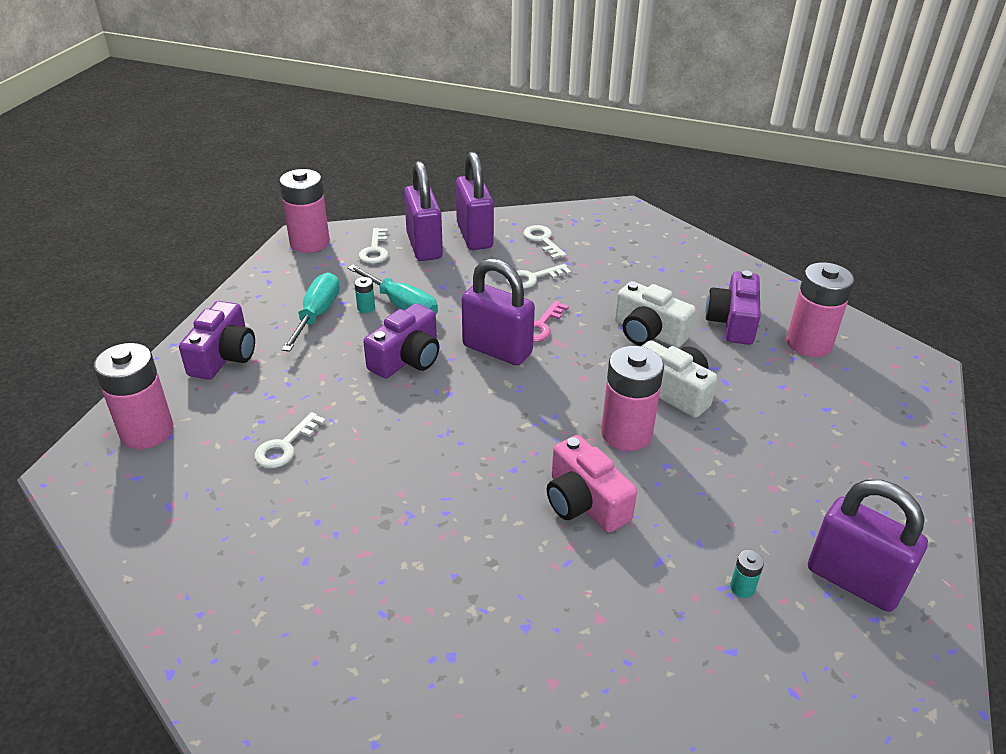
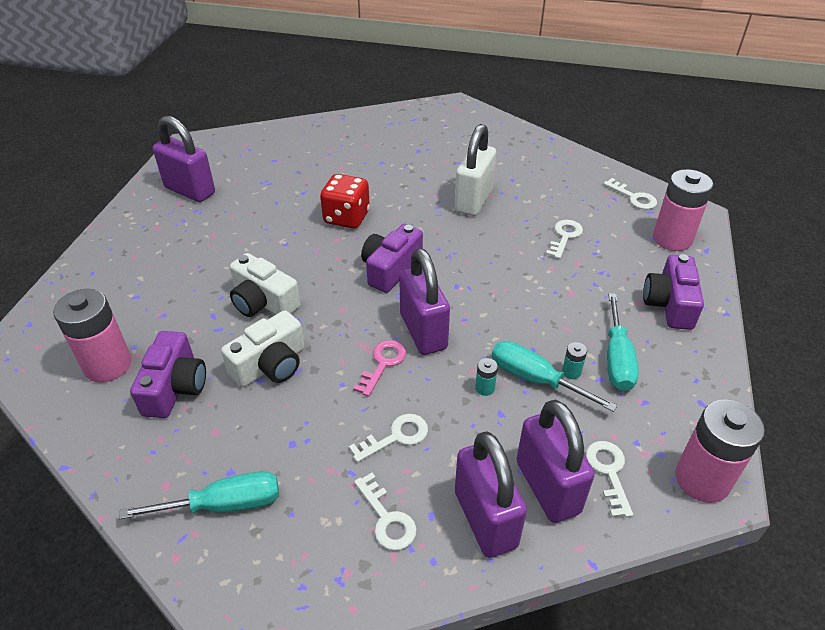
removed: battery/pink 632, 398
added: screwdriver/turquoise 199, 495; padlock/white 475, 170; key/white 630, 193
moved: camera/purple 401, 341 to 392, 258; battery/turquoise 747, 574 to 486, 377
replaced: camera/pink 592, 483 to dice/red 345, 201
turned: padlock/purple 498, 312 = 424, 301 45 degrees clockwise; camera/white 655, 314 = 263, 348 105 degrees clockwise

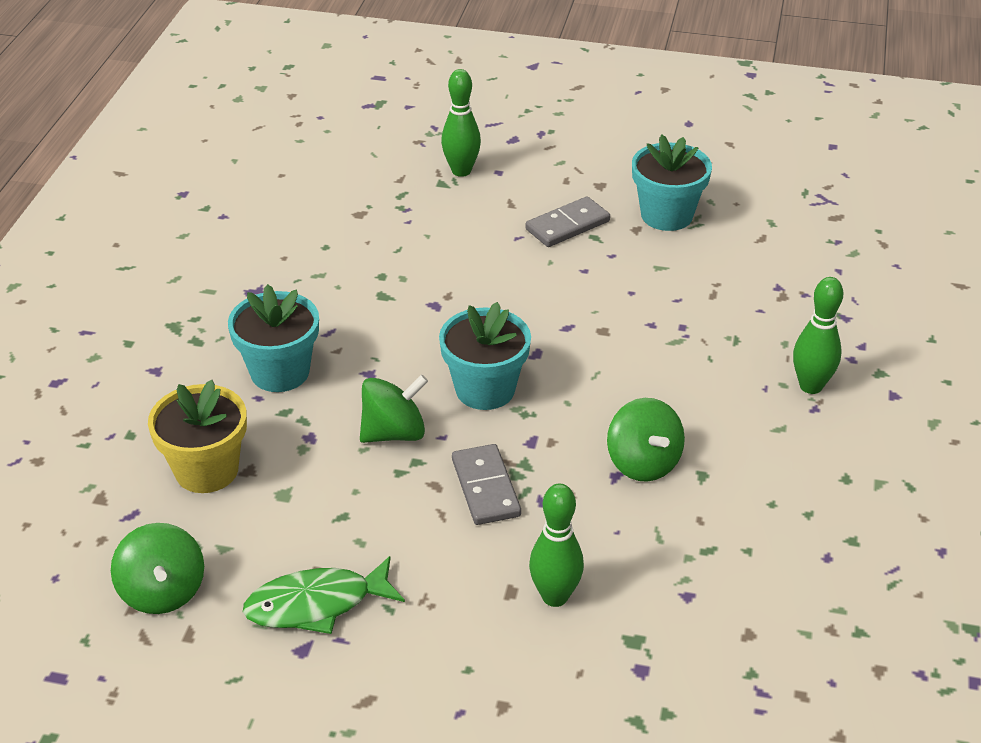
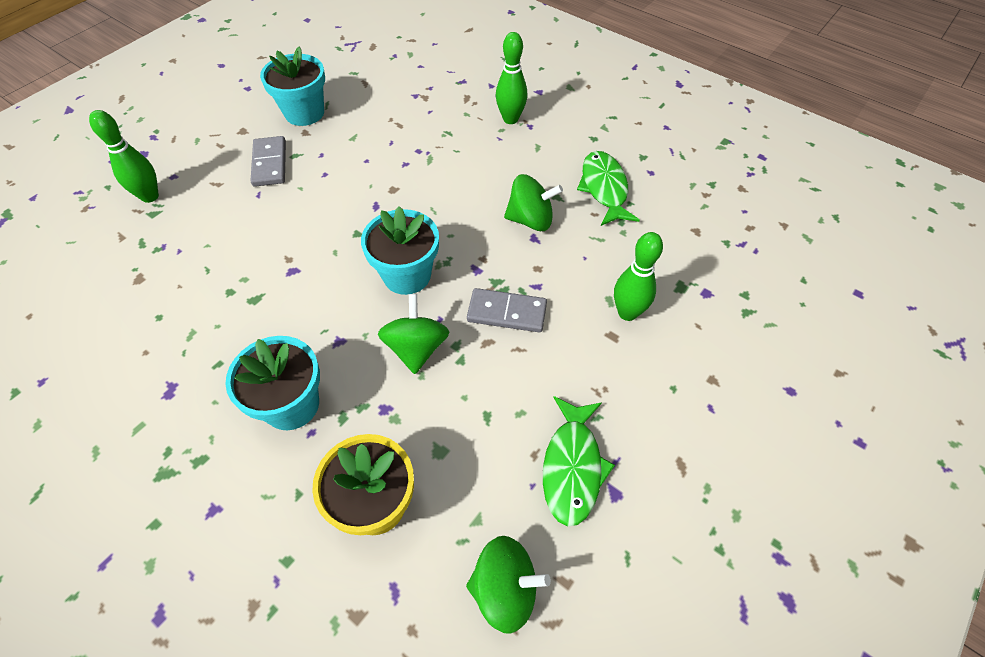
added: fish/green 608, 188

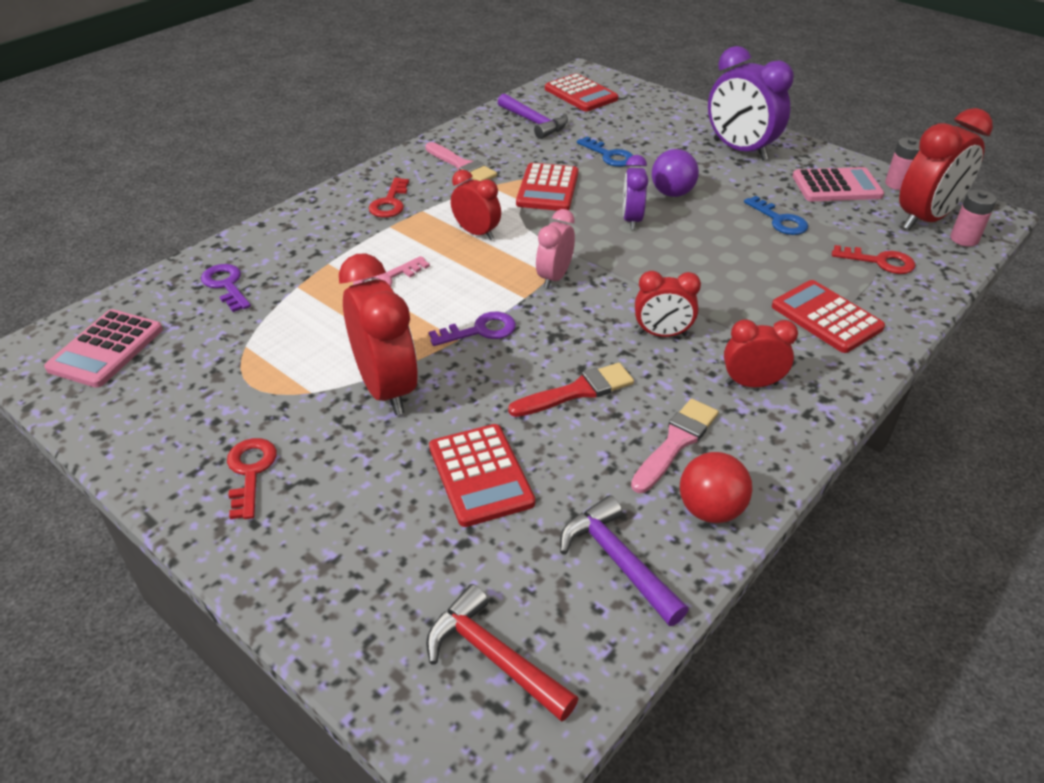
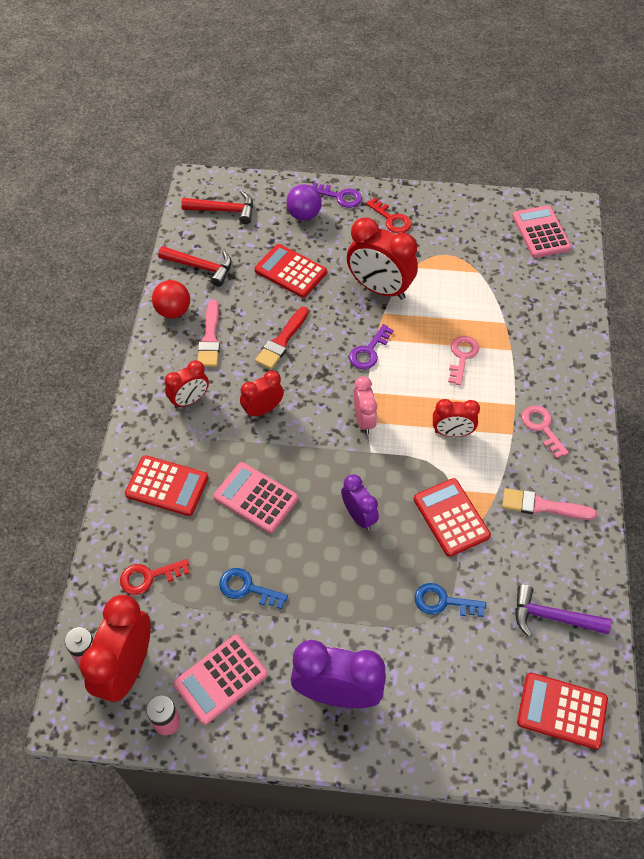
added: calculator/pink 256, 497
moved: key/purple 226, 288 to 337, 195; ball/purple 675, 173 to 304, 202
recoloured: key/red 389, 198 to key/pink 545, 432; hammer/purple 624, 560 to hammer/red 195, 266

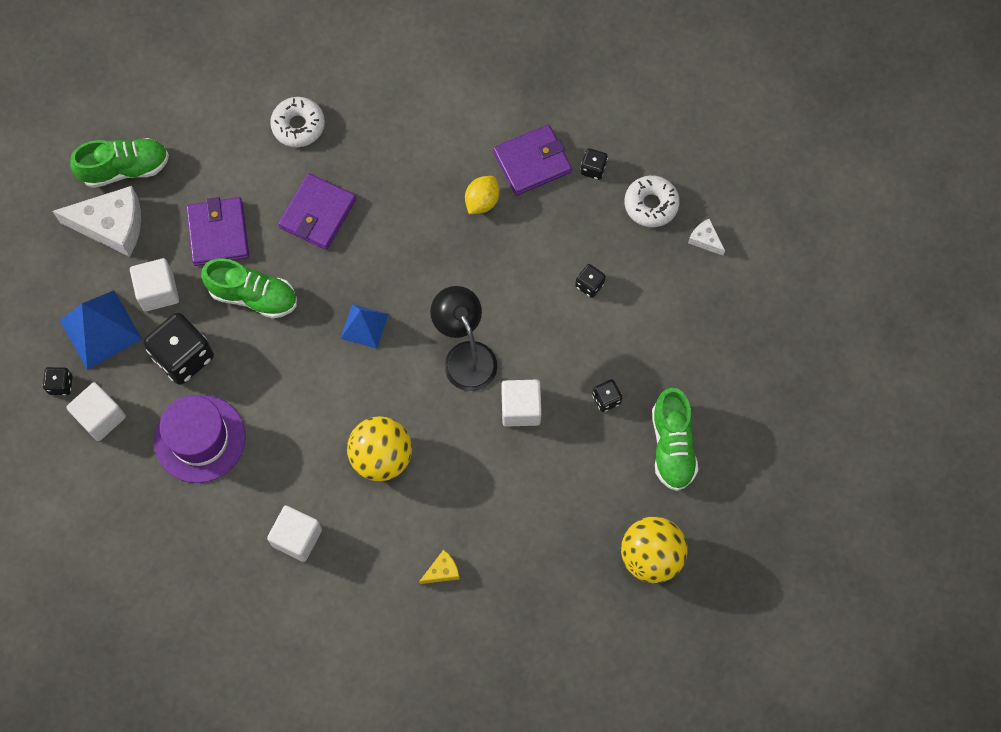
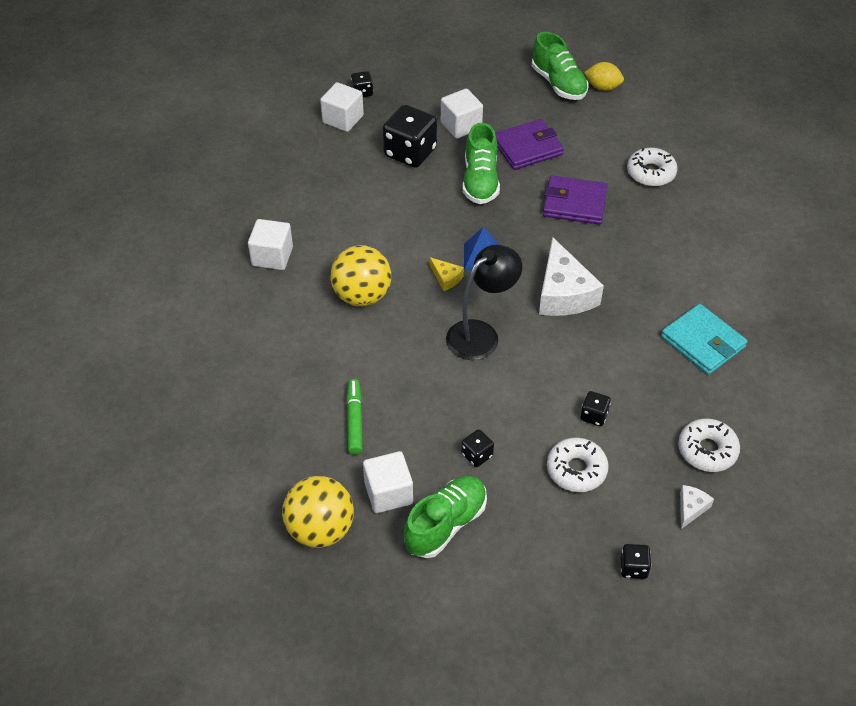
removed: pyramid/blue 100, 330; hat/purple 200, 439
added: marker/green 354, 417; donut/white 578, 464
moved: cheese/white 96, 221 to 571, 276; cheese/yellow 439, 567 to 447, 274; lemon/yellow 482, 195 to 604, 76; cube/white 522, 403 to 388, 482; dice/black 594, 164 to 635, 561
recoloured: wallet/purple 532, 160 to wallet/turquoise 704, 339
turned: shoe/green 675, 439 = 445, 517 150 degrees clockwise

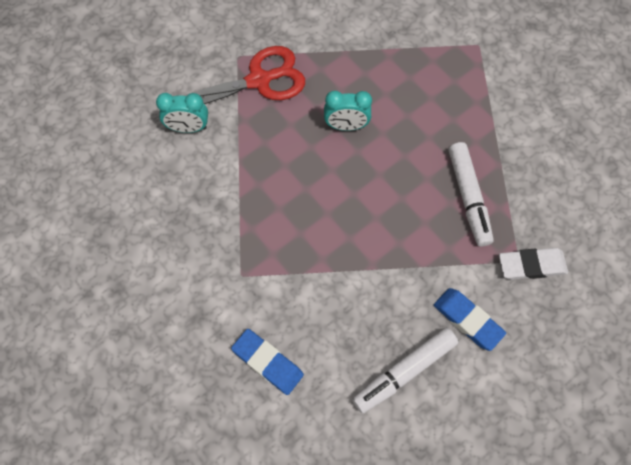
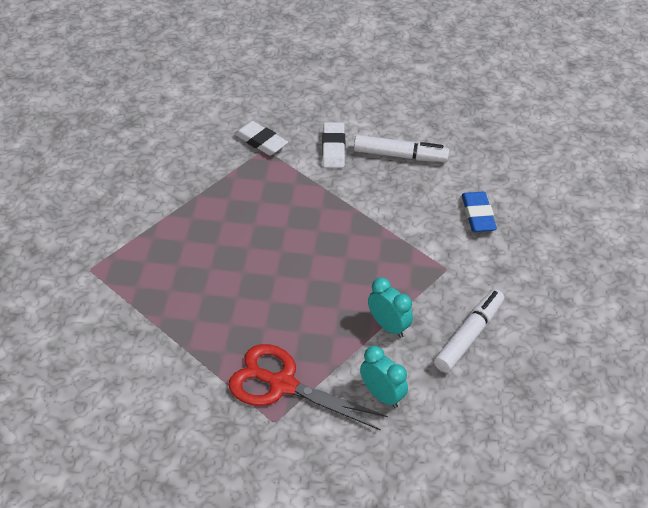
moved: clock/turquoise 348, 111 to 390, 307; marker/white 471, 194 to 469, 331
recoloured: eraser/blue 470, 319 to eraser/white 333, 145

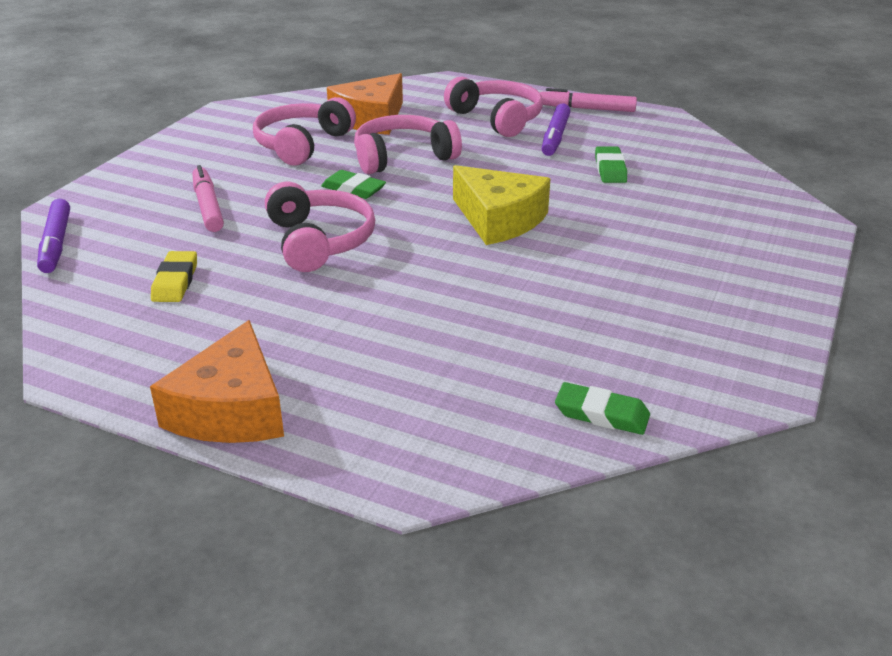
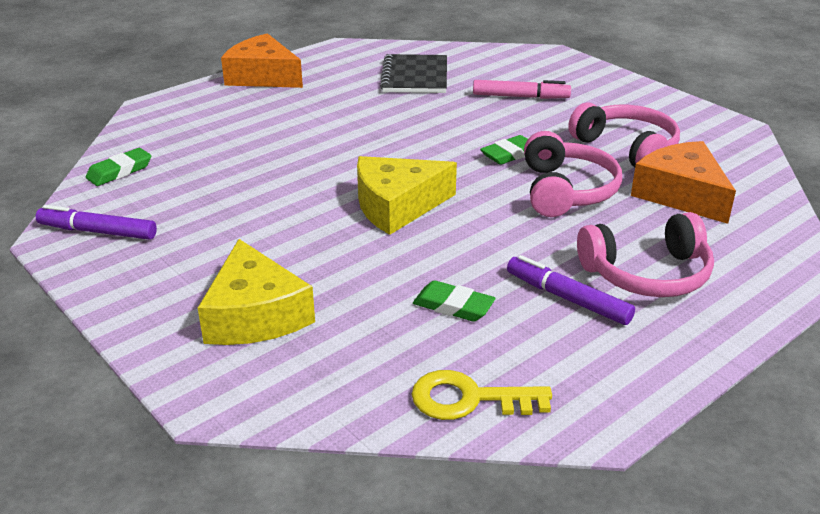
removed: headphones/pink 320, 227; marker/pink 588, 100
added: cheese/yellow 256, 292; key/yellow 481, 395
moved: marker/purple 53, 236 to 96, 222
replaced: eraser/yellow 174, 276 to notebook/black 413, 73

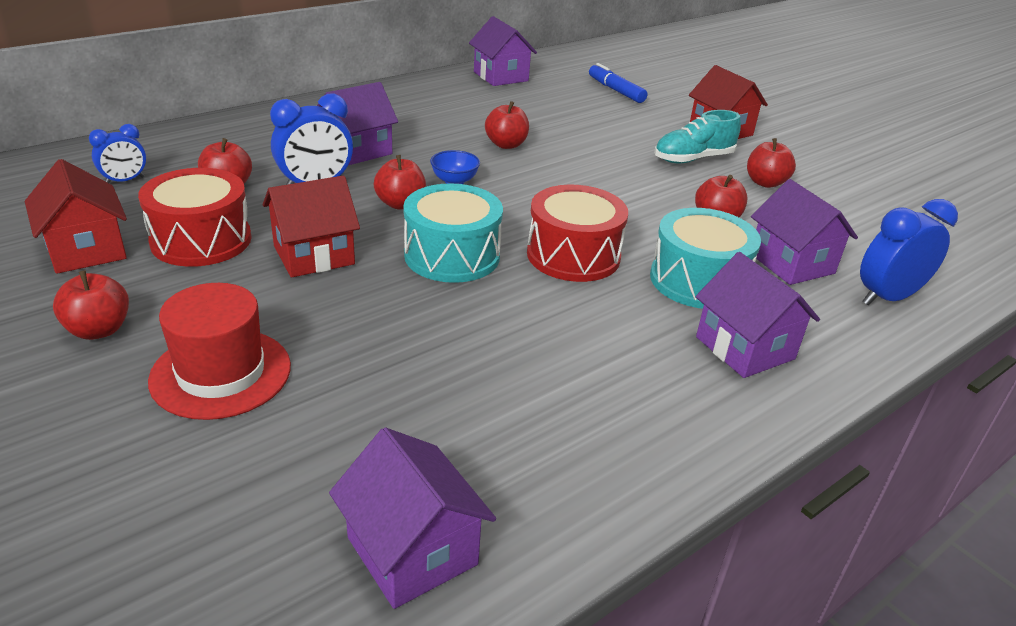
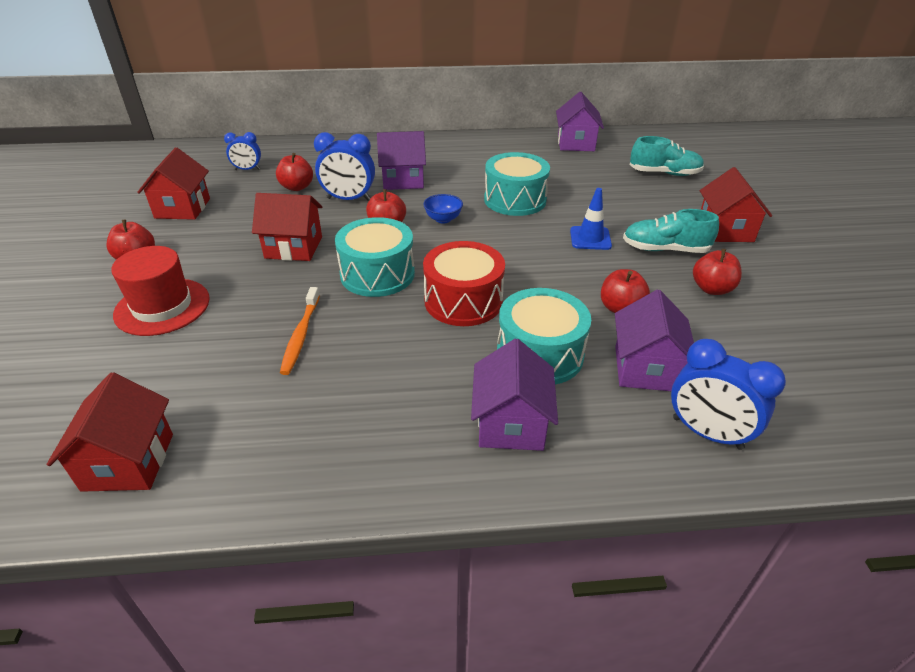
removed: drum/red 195, 217
added: toothbrush/orange 300, 331; traffic cone/blue 591, 219
replaced: apple/red 507, 125 to drum/turquoise 517, 184; marker/blue 618, 83 to shoe/turquoise 667, 156
recoloured: house/purple 412, 518 to house/red 110, 432
turned: clock/blue 909, 252 = 728, 394 150 degrees counterclockwise

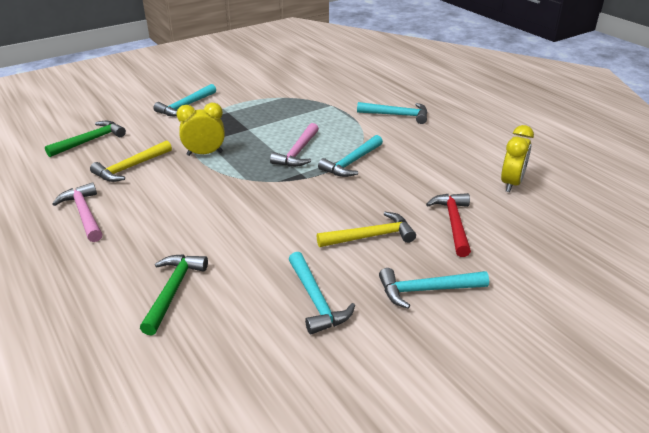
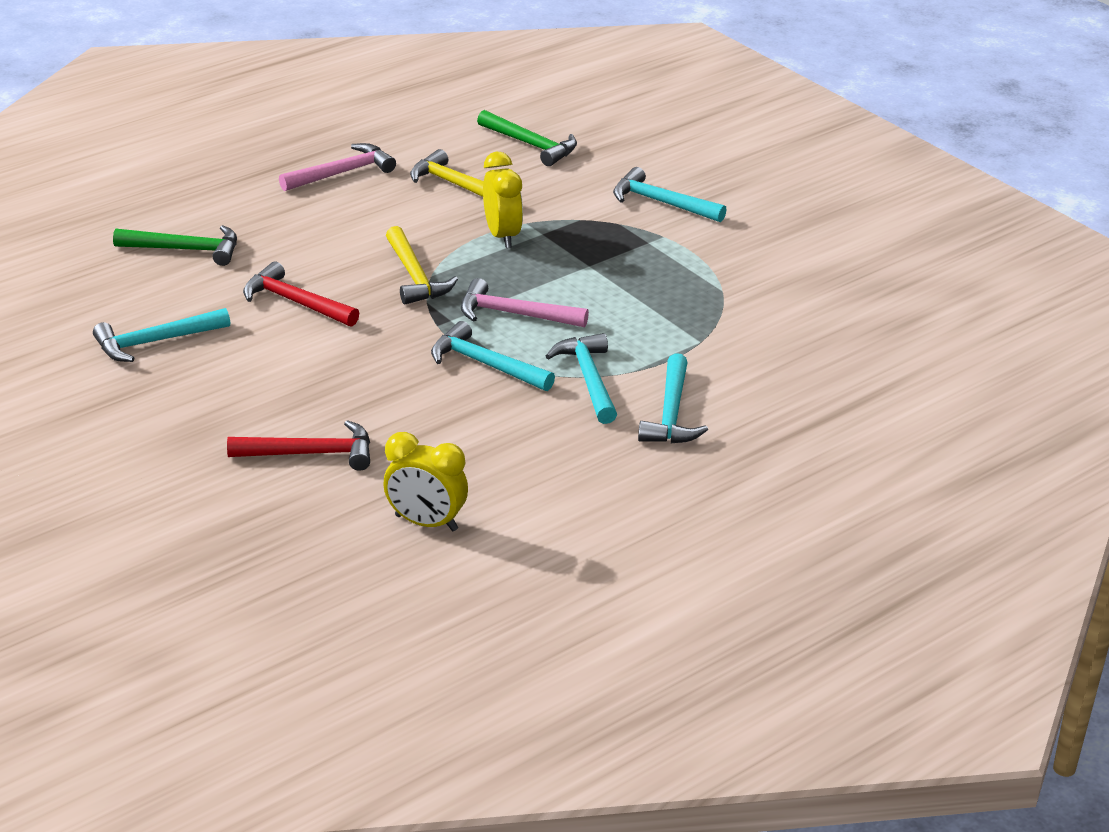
added: hammer/red 301, 294
moved: hammer/yellow 366, 229 to 422, 265; hammer/turquoise 434, 288 to 581, 378

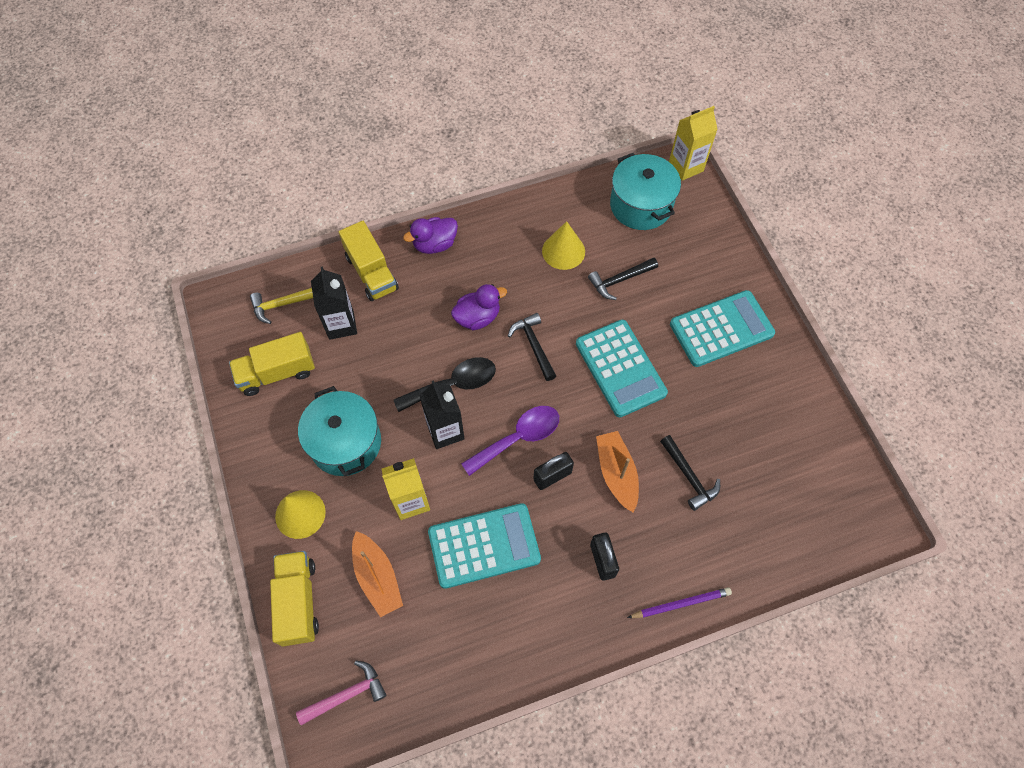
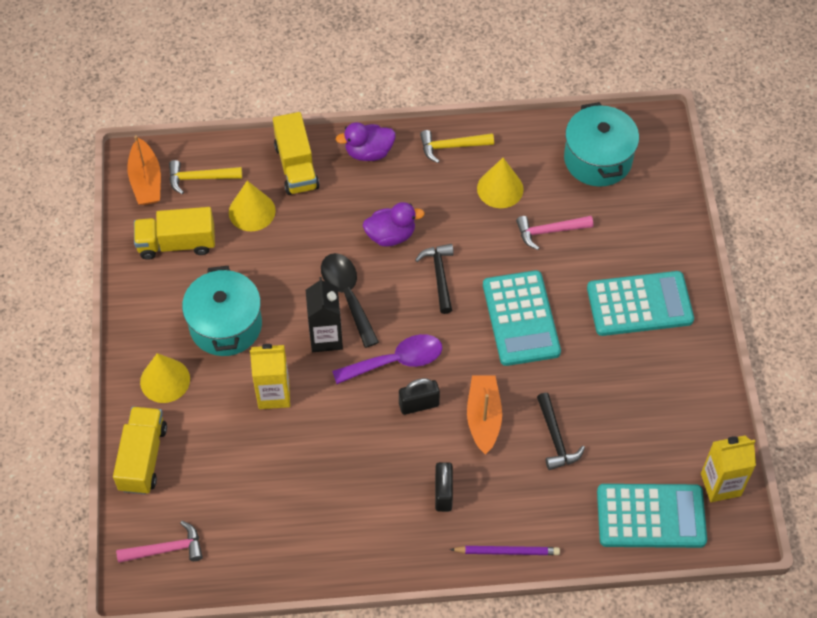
added: hammer/yellow 457, 146
moved: boat/orange 377, 574 to 144, 170; calculator/turquoise 484, 546 to 652, 516; carton/yellow 693, 143 to 728, 469
replaced: carton/black 334, 303 to cone/yellow 252, 206
recoloured: hammer/black 623, 279 to hammer/pink 554, 233
turned: spoon/black 444, 384 = 350, 300 105 degrees counterclockwise

